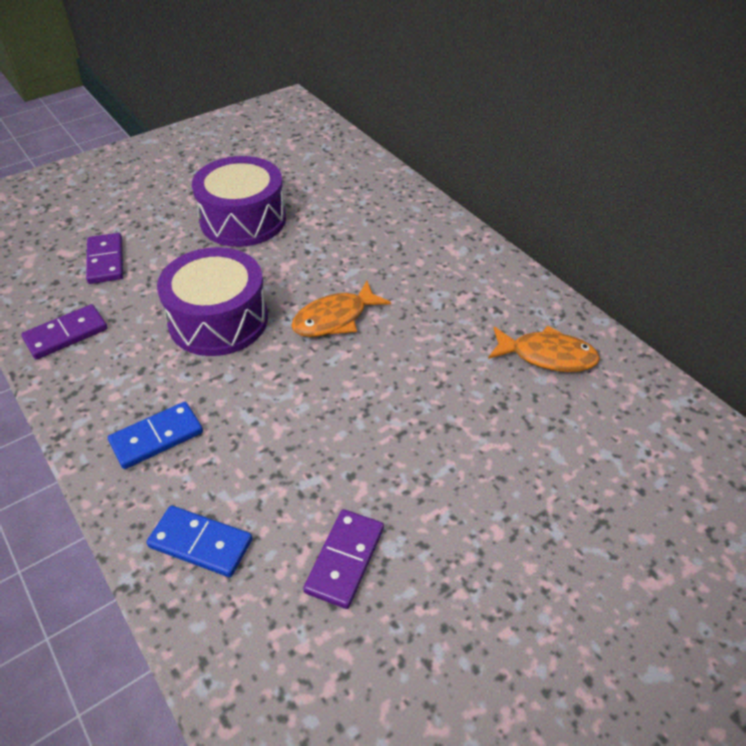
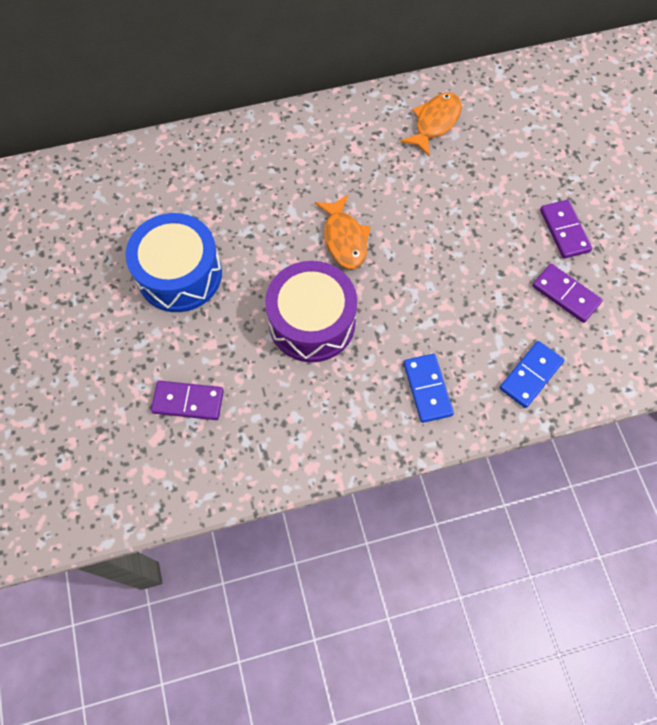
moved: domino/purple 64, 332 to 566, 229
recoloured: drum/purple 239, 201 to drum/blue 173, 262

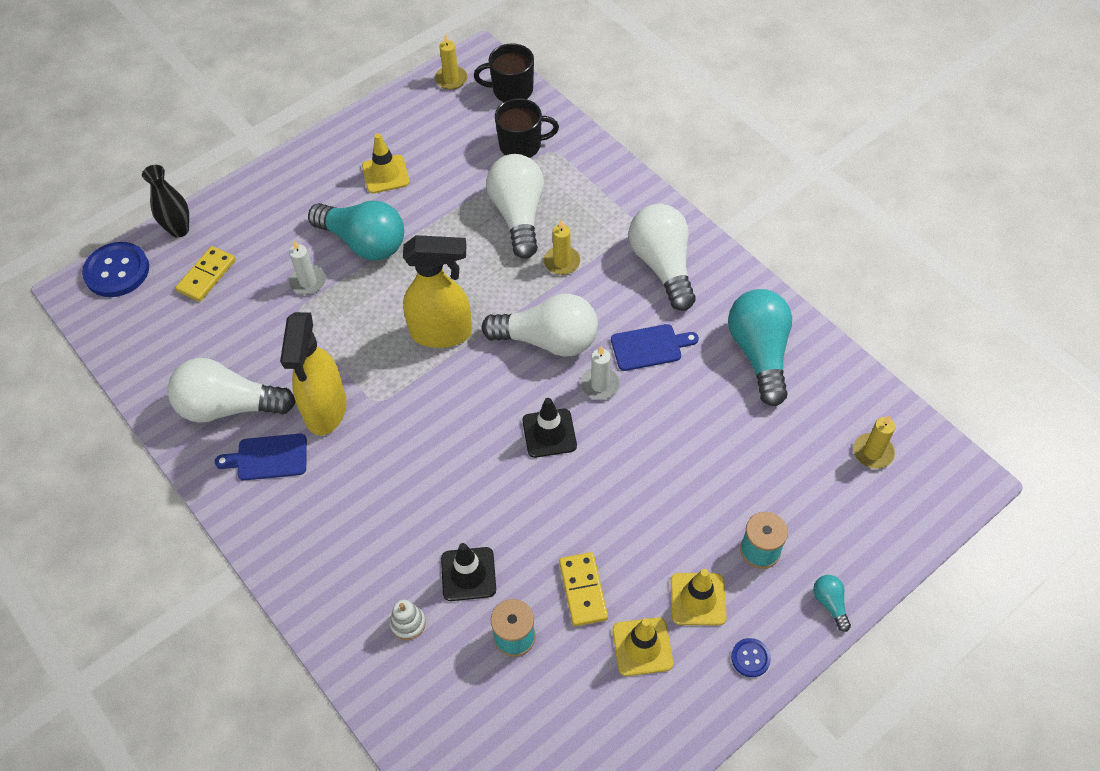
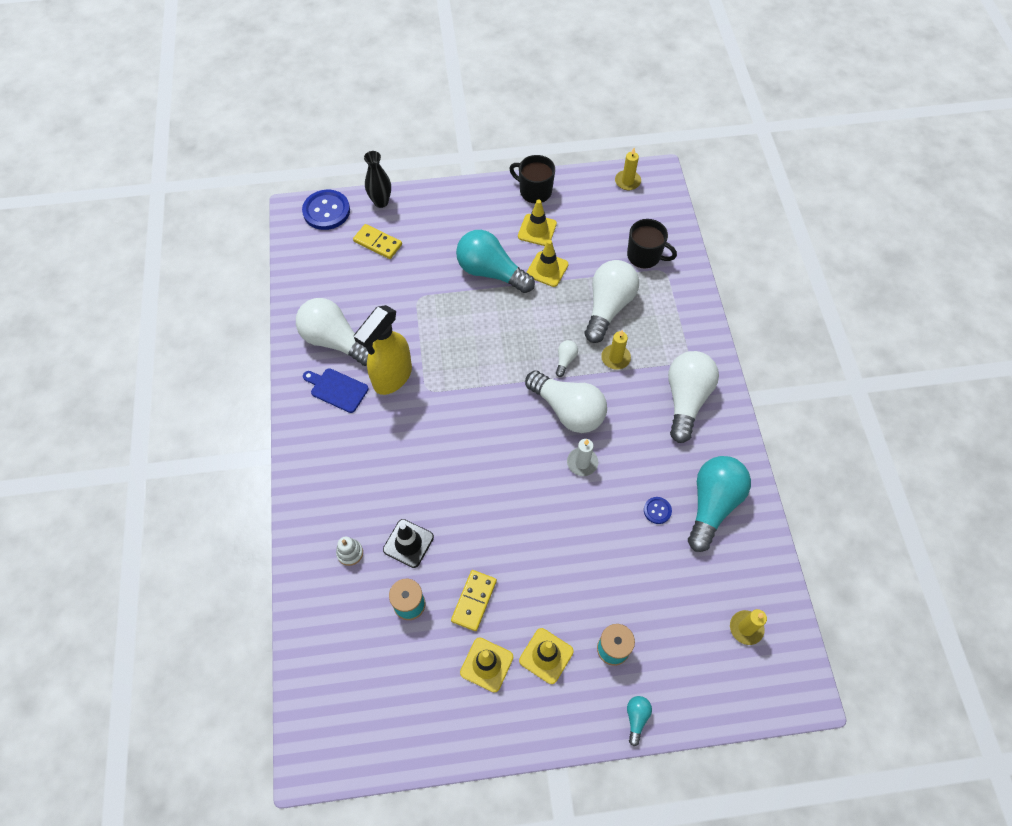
removed: candle/white 307, 267; spray bottle/yellow 437, 291; traffic cone/black 549, 428; cutting board/blue 655, 347
added: traffic cone/yellow 547, 263; light bulb/white 567, 358
moved: mug/black 504, 72 to 532, 179; button/blue 751, 657 to 658, 510
turned: domino/yellow 205, 274 = 377, 241 60 degrees clockwise; light bulb/turquoise 356, 230 = 495, 261 150 degrees clockwise

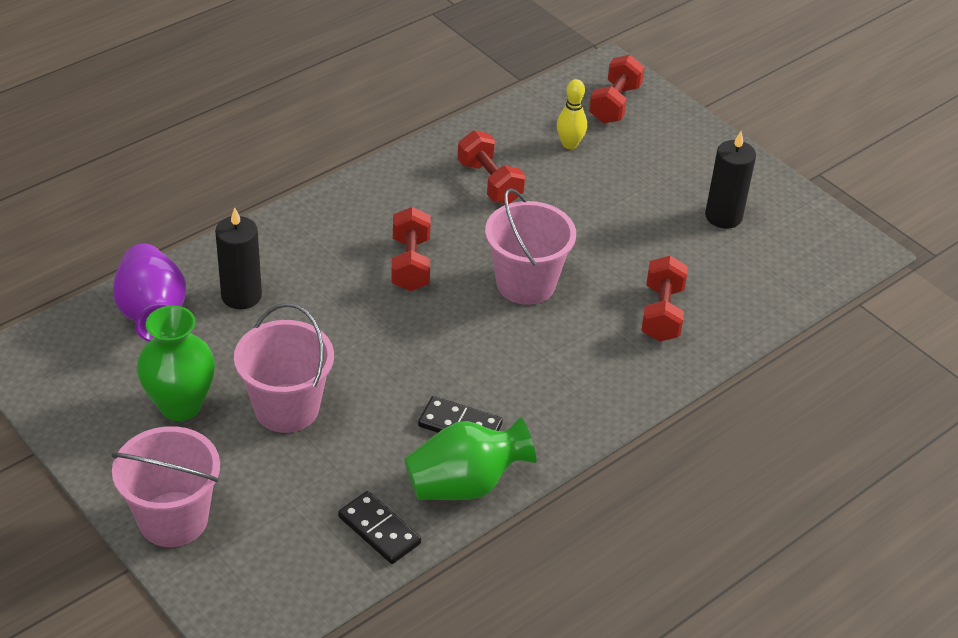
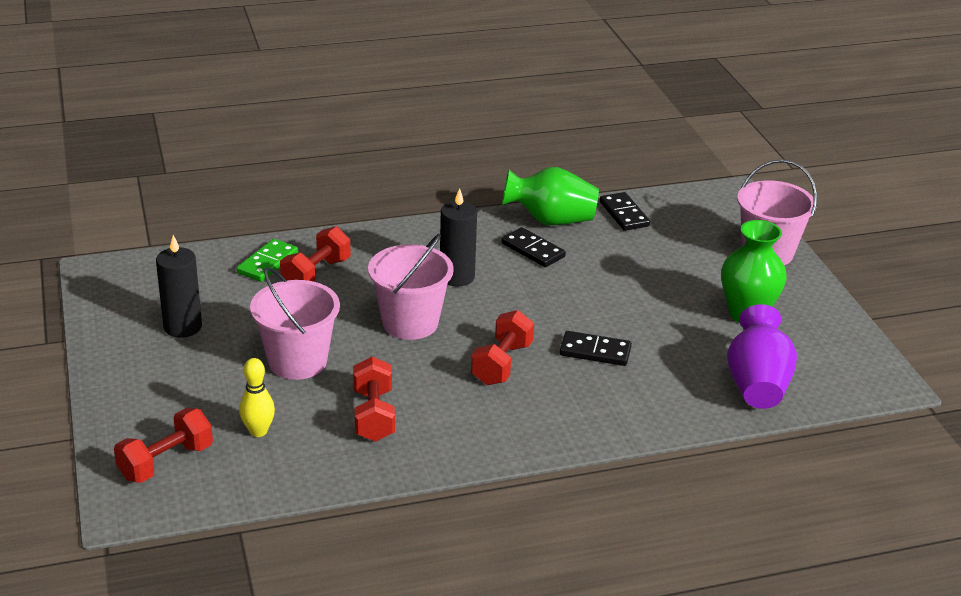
added: domino/green 267, 260; domino/black 596, 348
moved: candle/black 238, 258 to 458, 237; bucket/pink 284, 368 to 295, 323

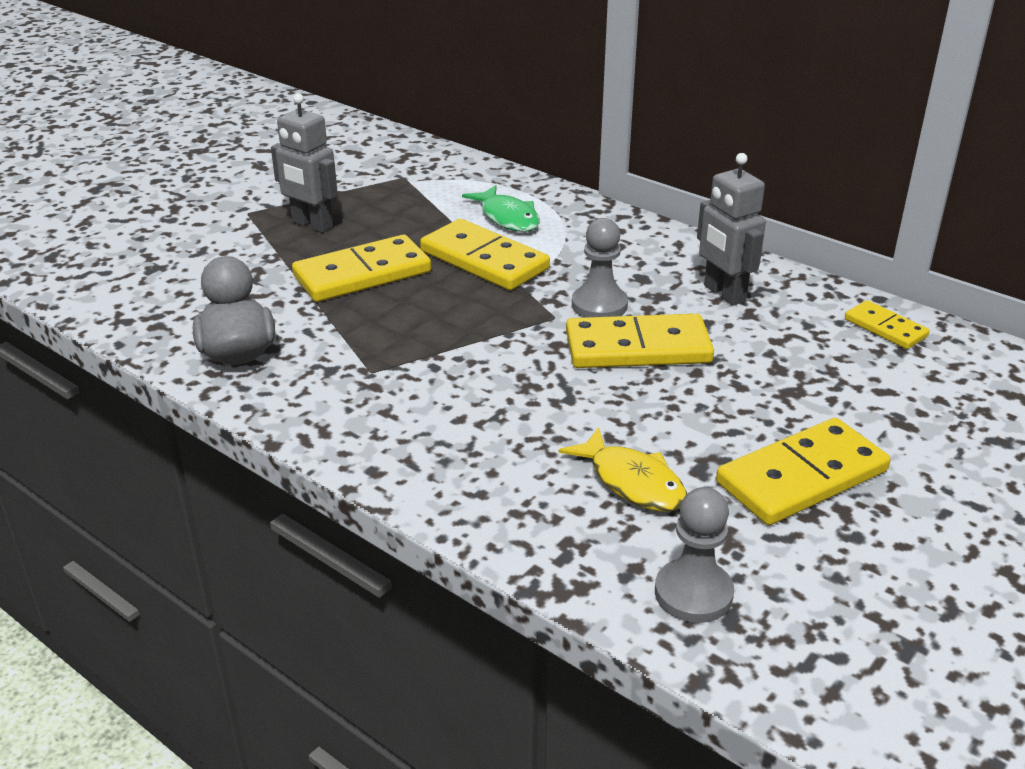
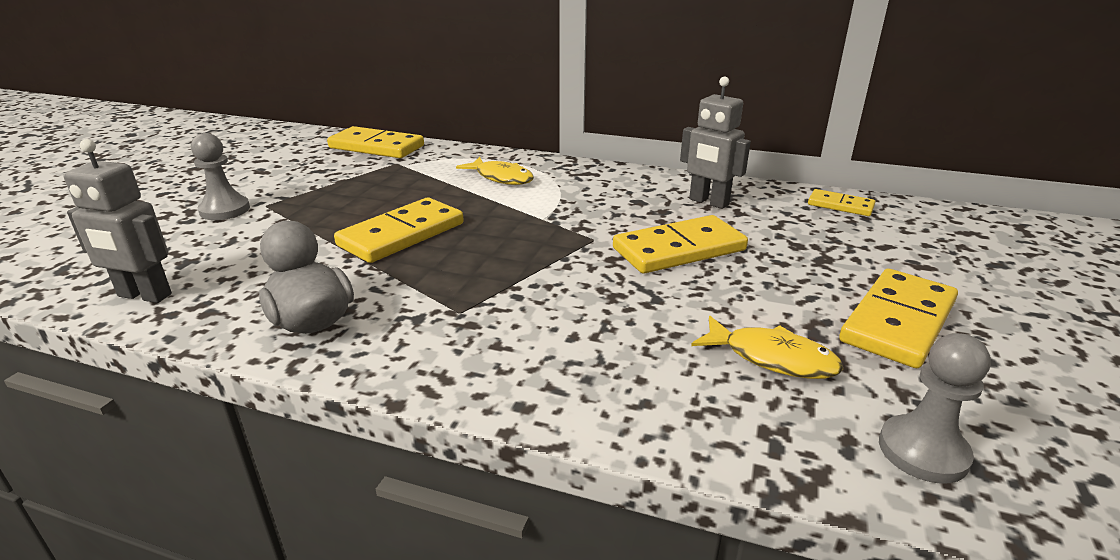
moved: robot/grey 304, 163 to 117, 221; domino/yellow 485, 254 to 375, 142; pawn/grey 600, 268 to 220, 176
recoloured: fish/green 501, 208 to fish/yellow 495, 171

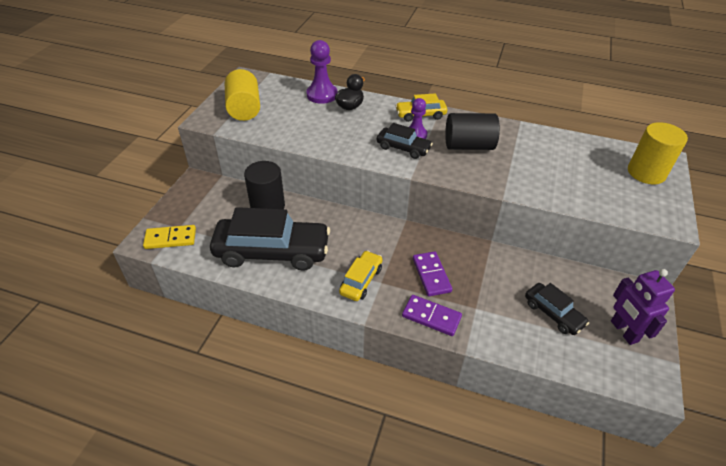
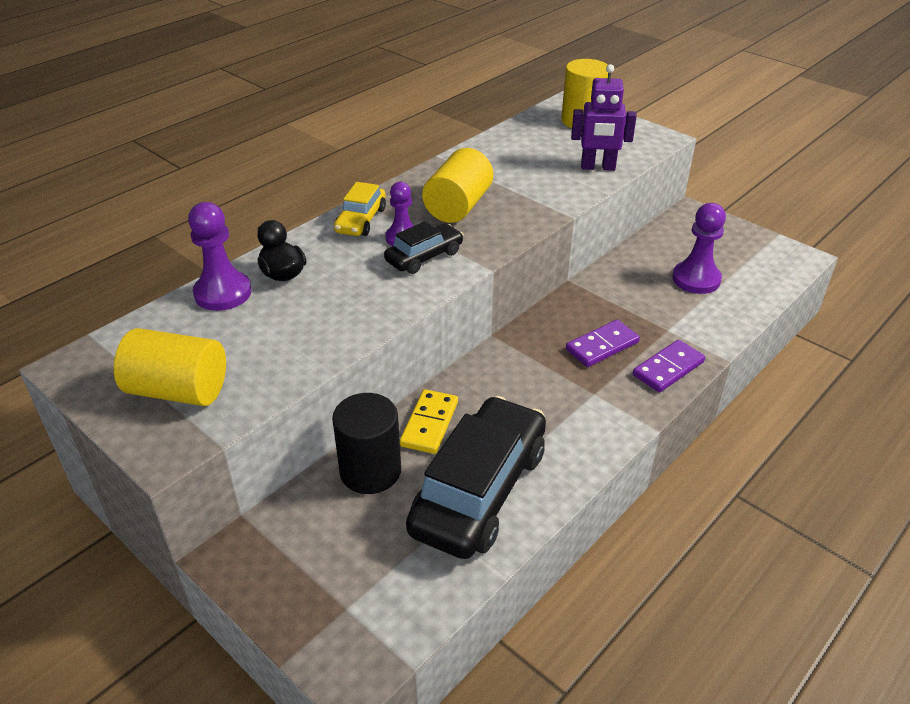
removed: car/yellow 361, 275
moved: domino/yellow 169, 237 to 429, 421; robot/purple 643, 307 to 604, 117
replaced: car/black 557, 309 to pawn/purple 699, 248
recoloured: cylinder/black 472, 131 to cylinder/yellow 457, 185
turned: domino/purple 432, 273 = 603, 343 45 degrees counterclockwise

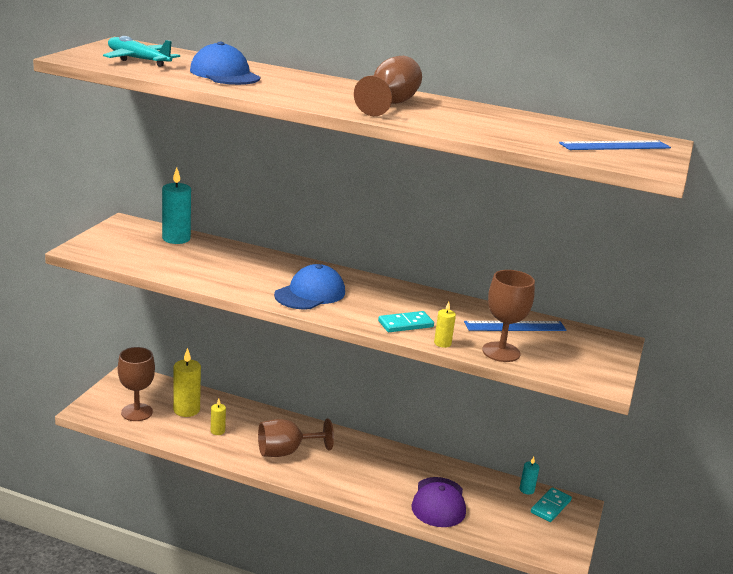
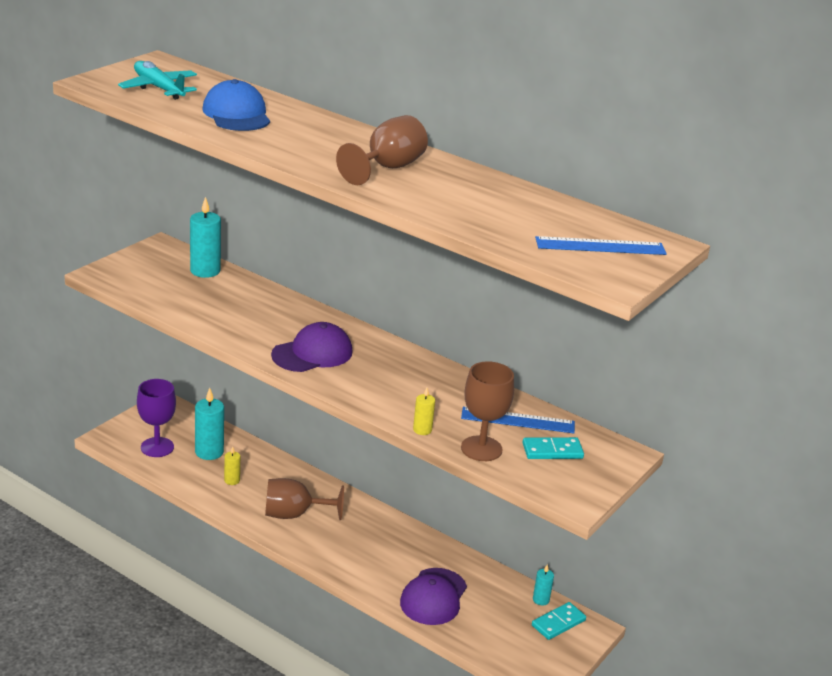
moved: domino/turquoise 406, 321 to 553, 448
recoloured: goblet/brown 136, 384 to goblet/purple 156, 418; candle/yellow 187, 382 to candle/turquoise 209, 424; cap/blue 309, 287 to cap/purple 312, 347

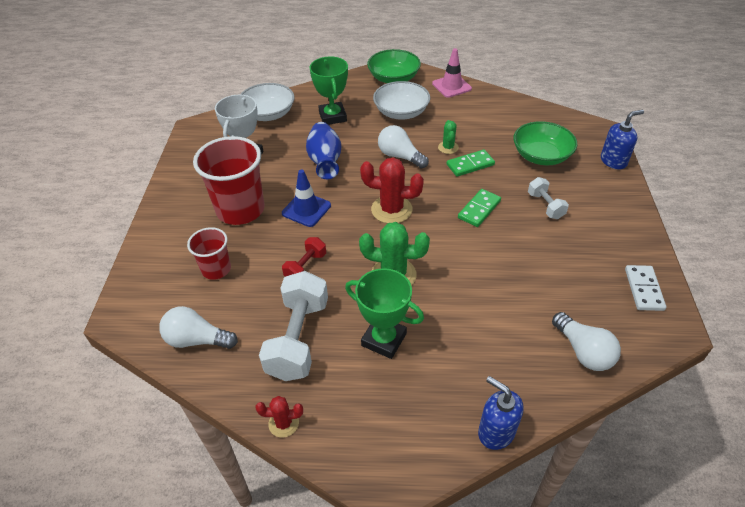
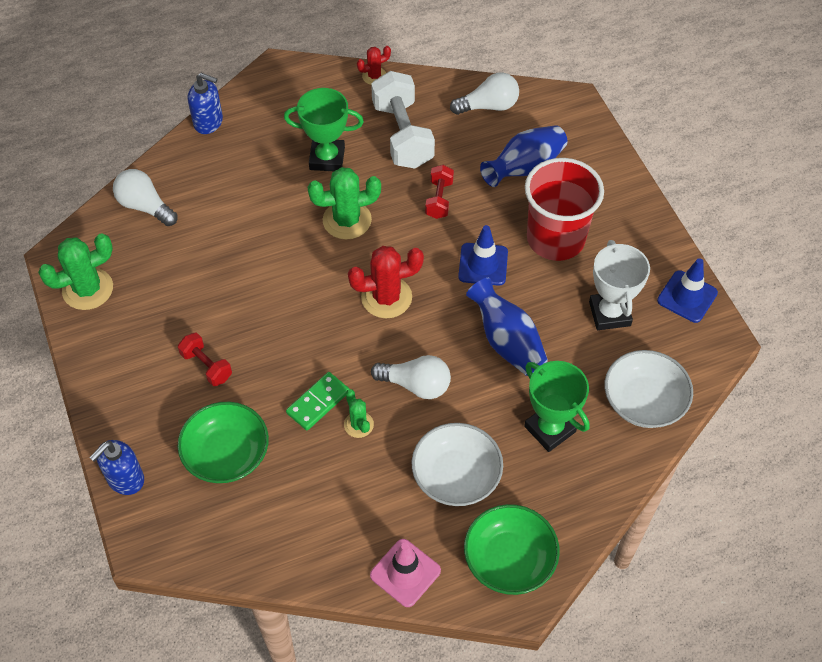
removed: domino/green 479, 208
added: traffic cone/blue 687, 290
replaced: cup/red 209, 253 to vase/blue 523, 156; domino/white 645, 288 to cactus/green 75, 272
recoloured: dumbbell/white 548, 198 to dumbbell/red 205, 359

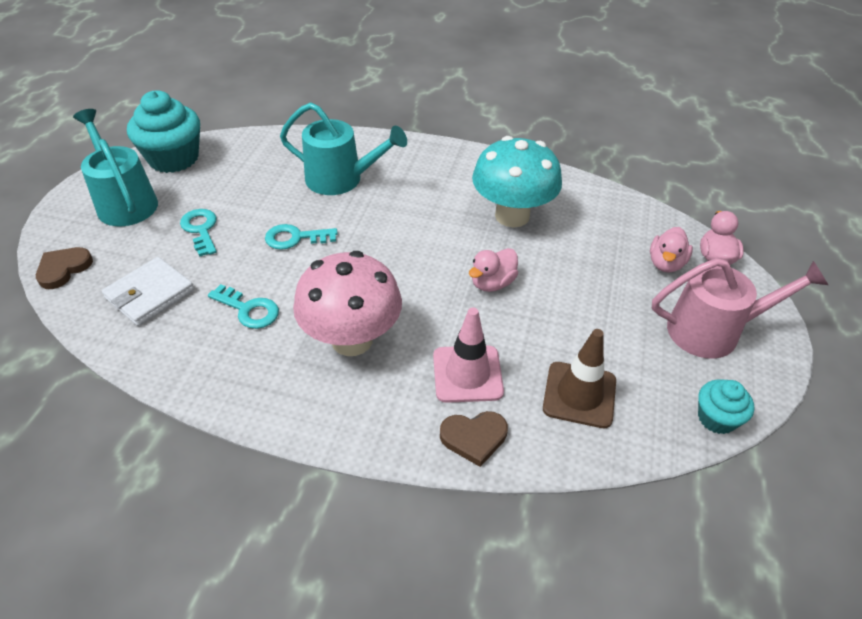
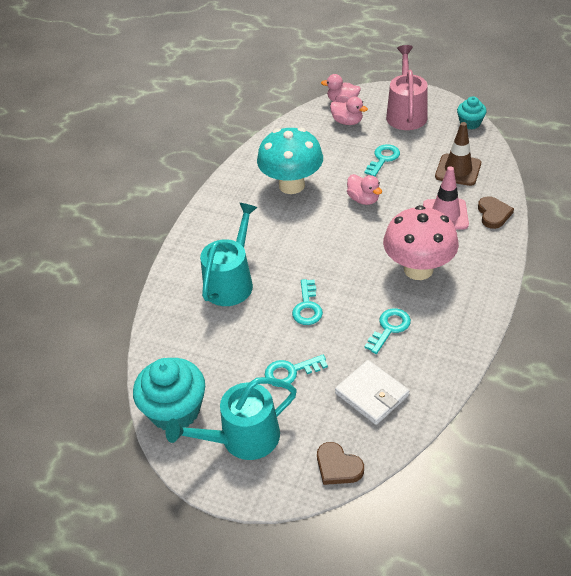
added: key/turquoise 382, 160

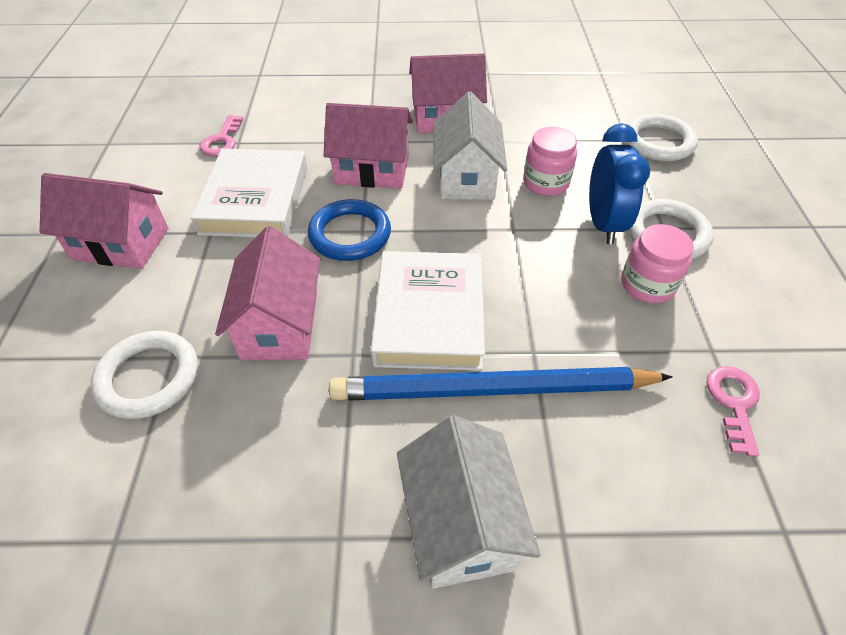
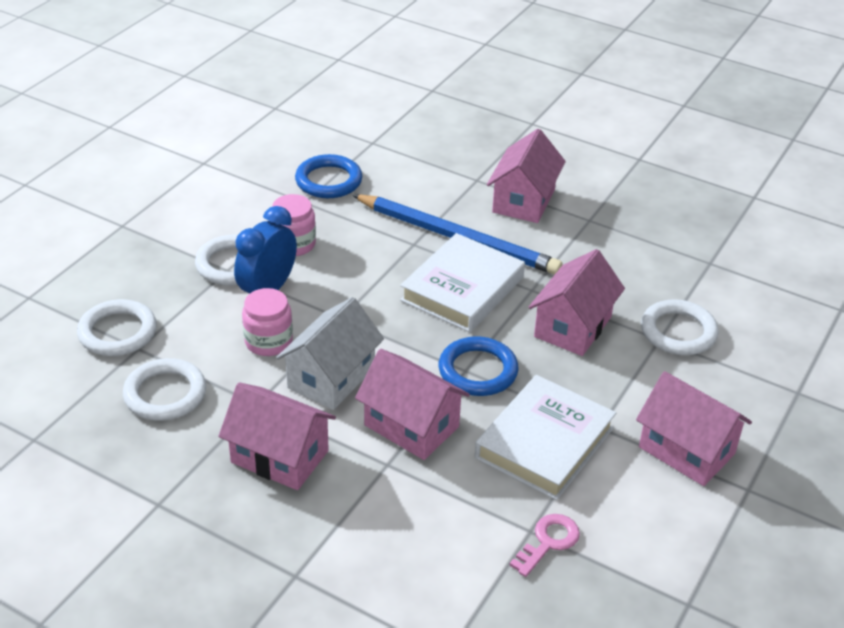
added: ring/white 164, 389
replaced: key/pink 733, 411 to ring/blue 328, 176
recoloured: house/white 469, 502 to house/pink 526, 176

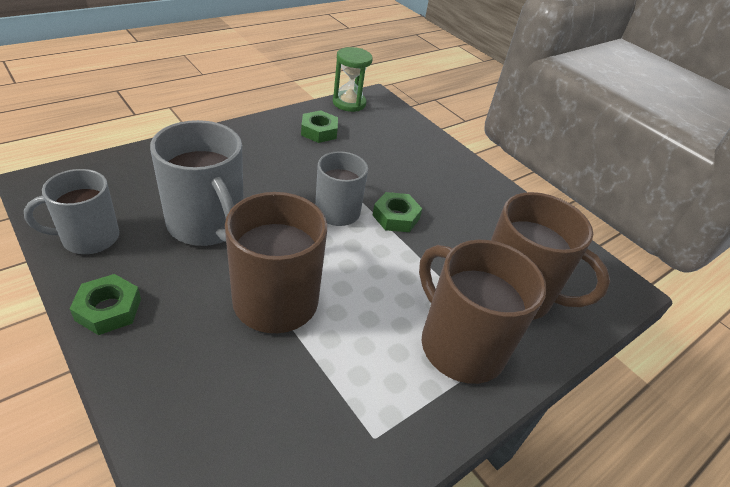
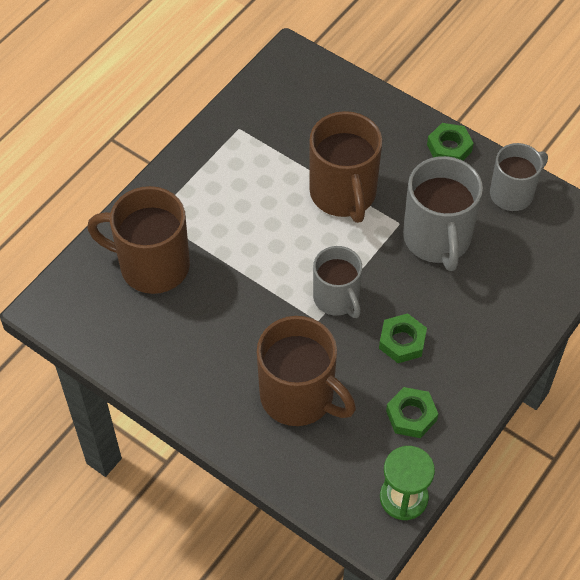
moved: nut/green 397, 212 to 403, 338; mug/brown 483, 312 to 306, 371
turned: mug/grey 197, 183 = 443, 213 135 degrees counterclockwise

